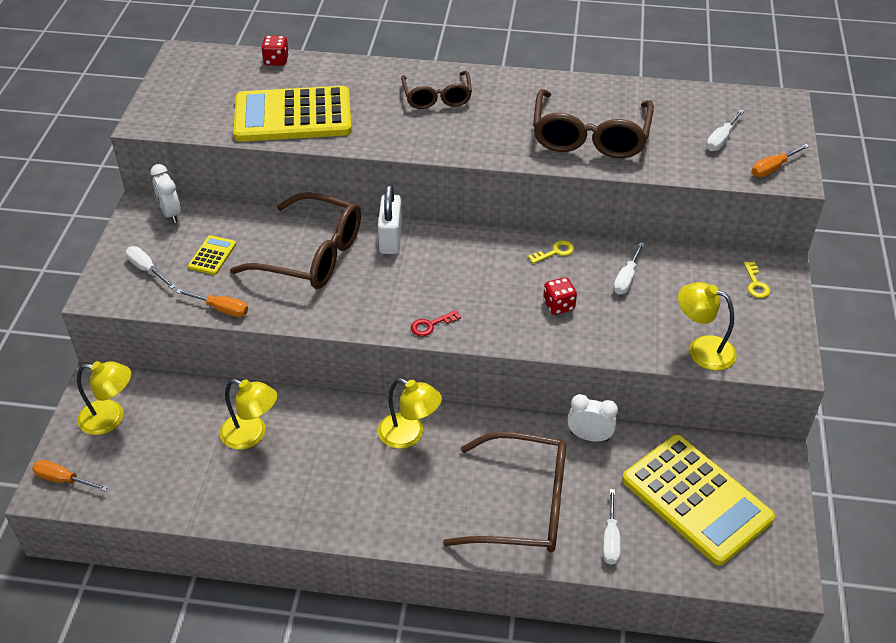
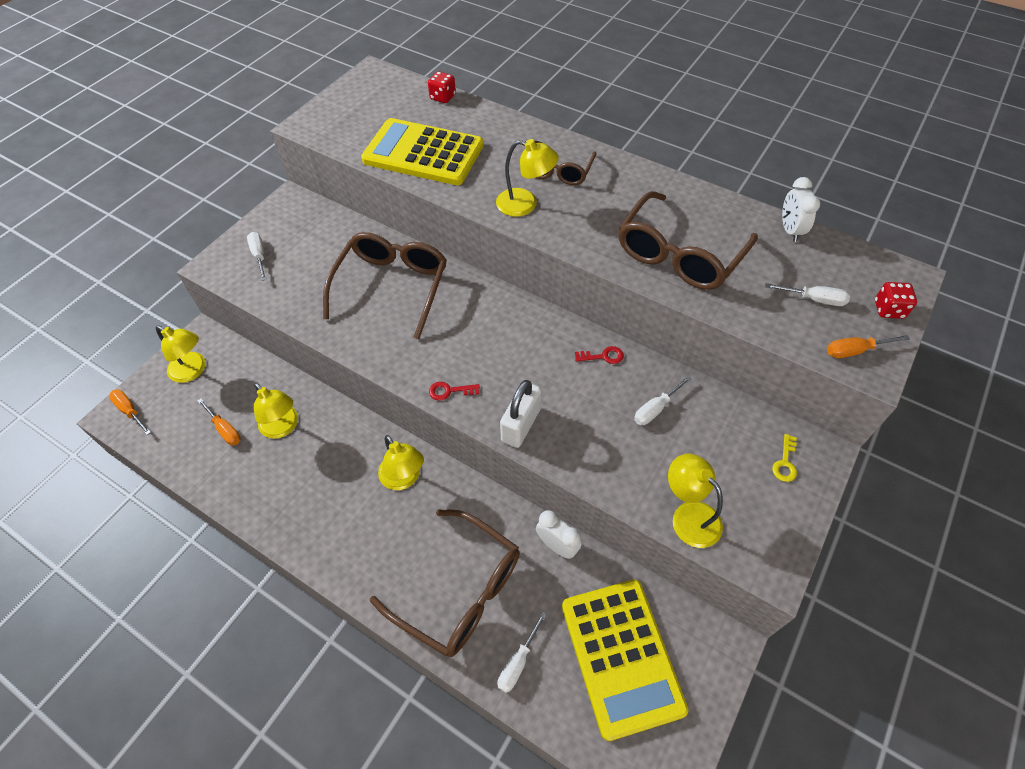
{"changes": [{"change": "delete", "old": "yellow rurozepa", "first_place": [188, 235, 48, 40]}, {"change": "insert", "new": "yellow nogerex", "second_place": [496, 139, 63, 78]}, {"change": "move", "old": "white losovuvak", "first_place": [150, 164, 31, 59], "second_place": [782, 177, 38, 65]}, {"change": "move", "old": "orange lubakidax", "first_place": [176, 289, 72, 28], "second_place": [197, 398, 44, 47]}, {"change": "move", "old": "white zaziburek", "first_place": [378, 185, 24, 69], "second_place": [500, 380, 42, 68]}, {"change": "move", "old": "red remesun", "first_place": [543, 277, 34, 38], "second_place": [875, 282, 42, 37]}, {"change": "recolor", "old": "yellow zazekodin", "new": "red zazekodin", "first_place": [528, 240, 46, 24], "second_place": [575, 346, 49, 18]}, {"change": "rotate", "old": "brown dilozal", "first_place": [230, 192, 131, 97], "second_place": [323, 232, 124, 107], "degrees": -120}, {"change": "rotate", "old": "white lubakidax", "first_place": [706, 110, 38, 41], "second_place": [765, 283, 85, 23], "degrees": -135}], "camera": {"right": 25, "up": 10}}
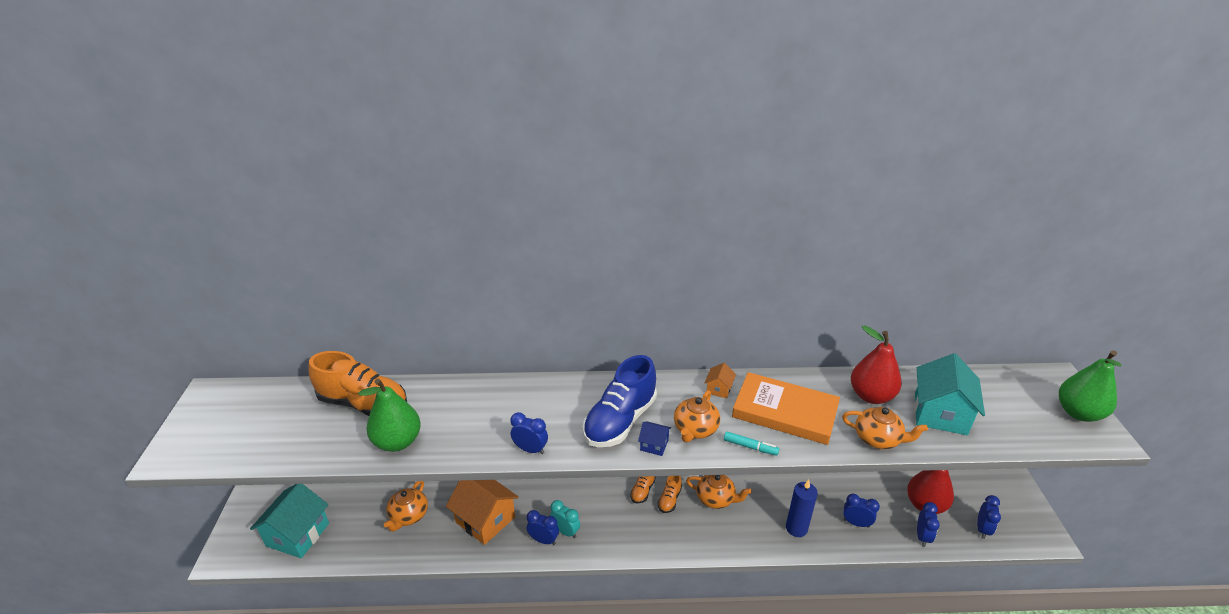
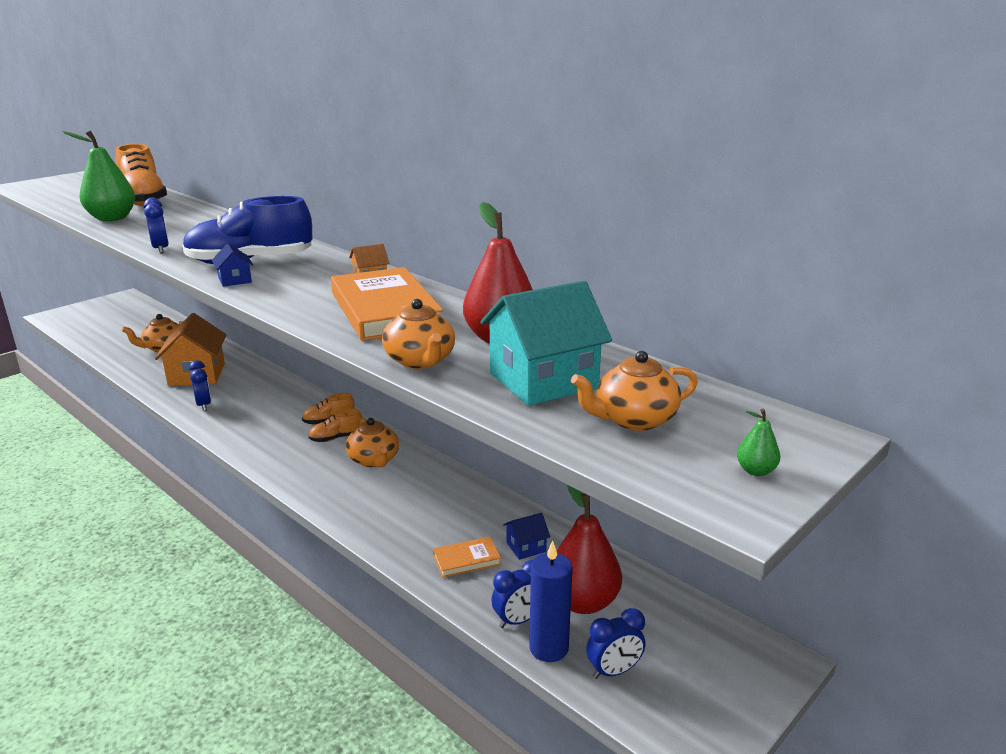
{"changes": [{"change": "delete", "old": "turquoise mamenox", "first_place": [250, 484, 79, 74]}, {"change": "delete", "old": "turquoise losovuvak", "first_place": [550, 500, 30, 38]}, {"change": "delete", "old": "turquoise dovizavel", "first_place": [724, 432, 55, 24]}, {"change": "insert", "new": "blue mamenox", "second_place": [503, 513, 47, 47]}, {"change": "move", "old": "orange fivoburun", "first_place": [674, 390, 46, 52], "second_place": [571, 351, 127, 80]}, {"change": "move", "old": "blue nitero", "first_place": [786, 480, 32, 57], "second_place": [529, 540, 44, 122]}, {"change": "replace", "old": "blue losovuvak", "new": "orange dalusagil", "first_place": [843, 494, 37, 34], "second_place": [433, 537, 68, 41]}, {"change": "resize", "old": "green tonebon", "first_place": [1059, 350, 63, 72], "second_place": [737, 409, 44, 67], "factor": 0.41}], "camera": {"right": 45, "up": -10}}
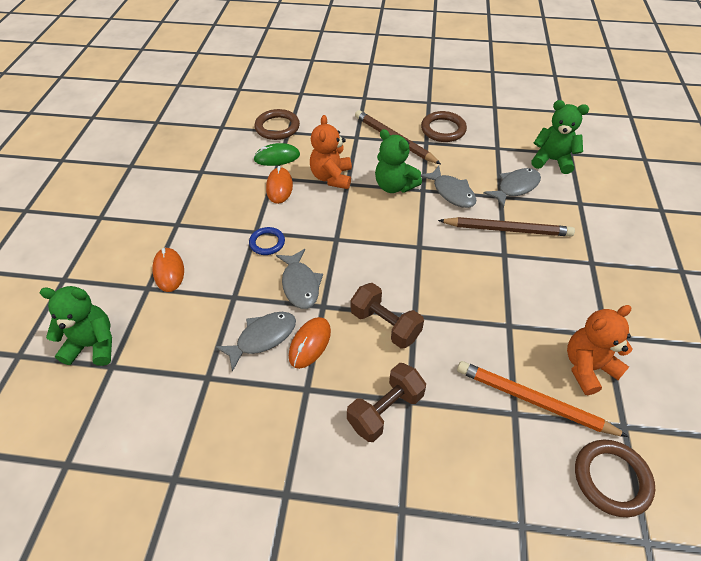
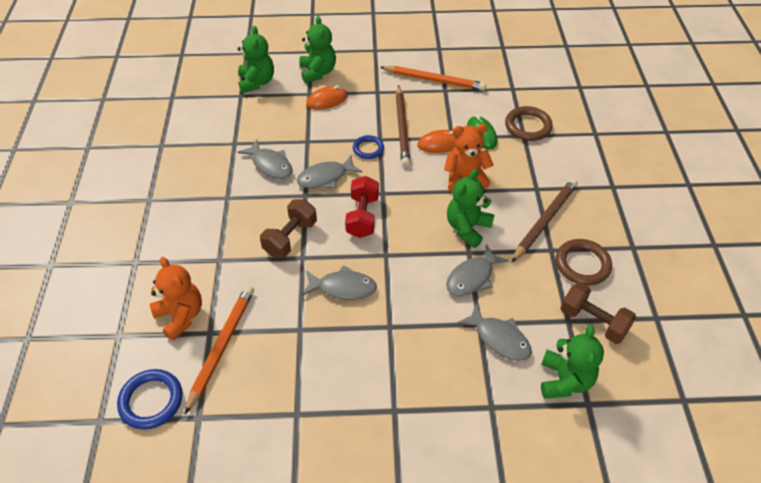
{"changes": [{"change": "delete", "old": "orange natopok", "first_place": [289, 317, 42, 52]}, {"change": "insert", "new": "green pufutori", "second_place": [299, 16, 37, 67]}, {"change": "insert", "new": "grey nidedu", "second_place": [302, 265, 75, 35]}, {"change": "insert", "new": "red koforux", "second_place": [345, 176, 34, 62]}, {"change": "insert", "new": "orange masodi", "second_place": [380, 66, 106, 25]}, {"change": "move", "old": "brown koforux", "first_place": [347, 363, 79, 79], "second_place": [560, 282, 76, 62]}, {"change": "move", "old": "brown masodi", "first_place": [438, 217, 137, 20], "second_place": [396, 86, 14, 81]}, {"change": "move", "old": "orange pufutori", "first_place": [567, 305, 65, 90], "second_place": [150, 257, 52, 84]}, {"change": "recolor", "old": "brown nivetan", "new": "blue nivetan", "first_place": [575, 440, 80, 77], "second_place": [117, 369, 65, 61]}], "camera": {"right": 80, "up": 0}}
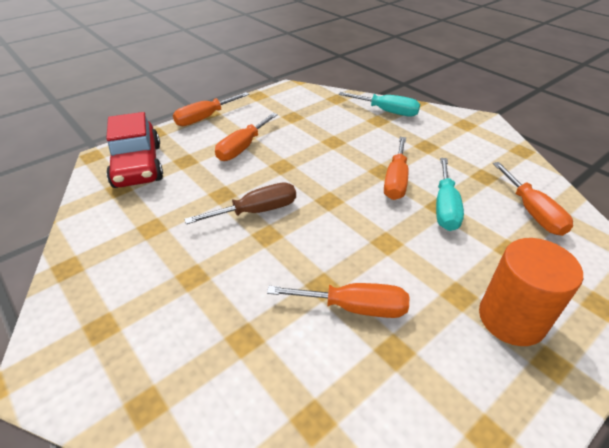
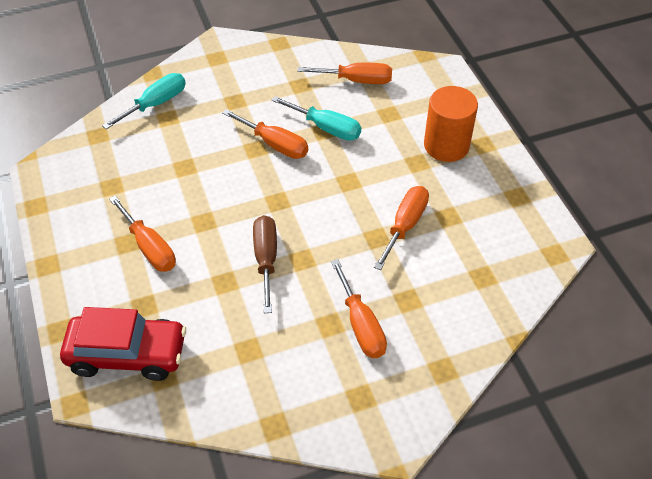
{"changes": [{"change": "move", "old": "orange lubakidax", "first_place": [173, 92, 76, 34], "second_place": [331, 259, 56, 99]}], "camera": {"right": -70, "up": 10}}
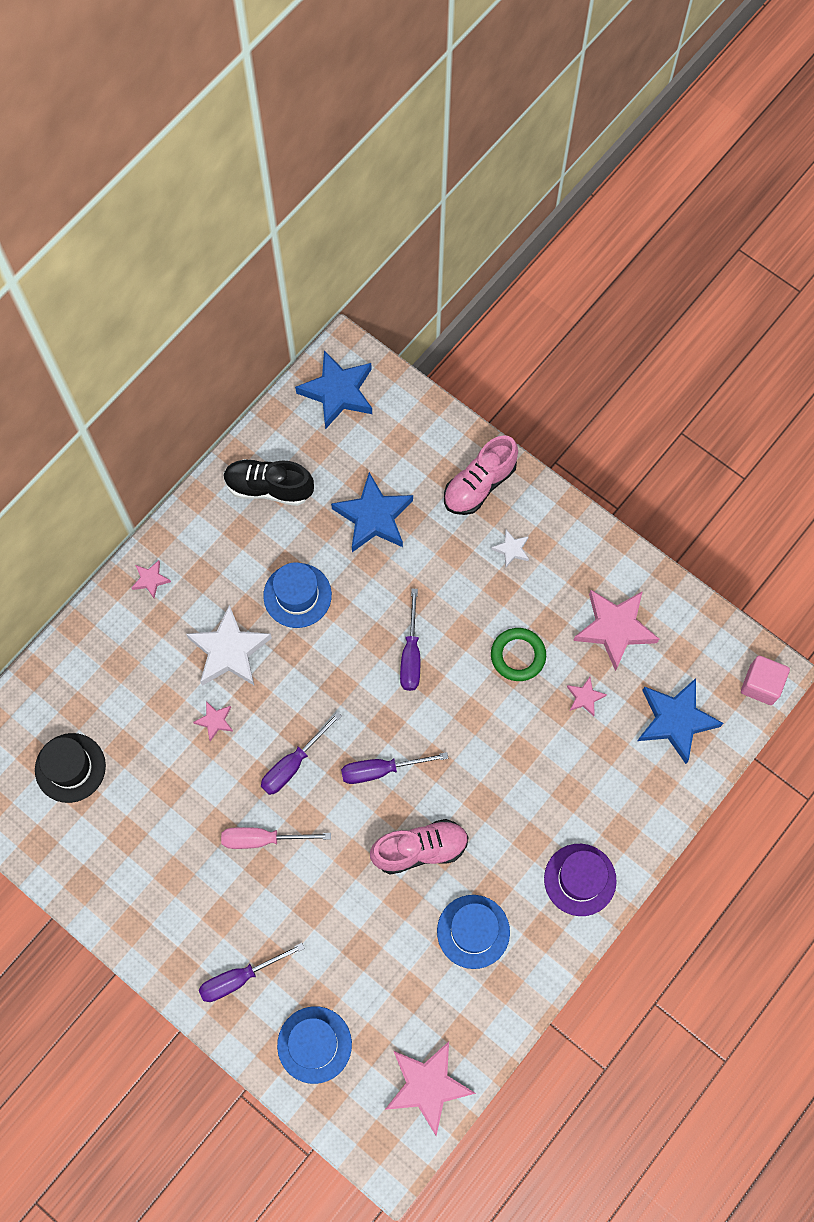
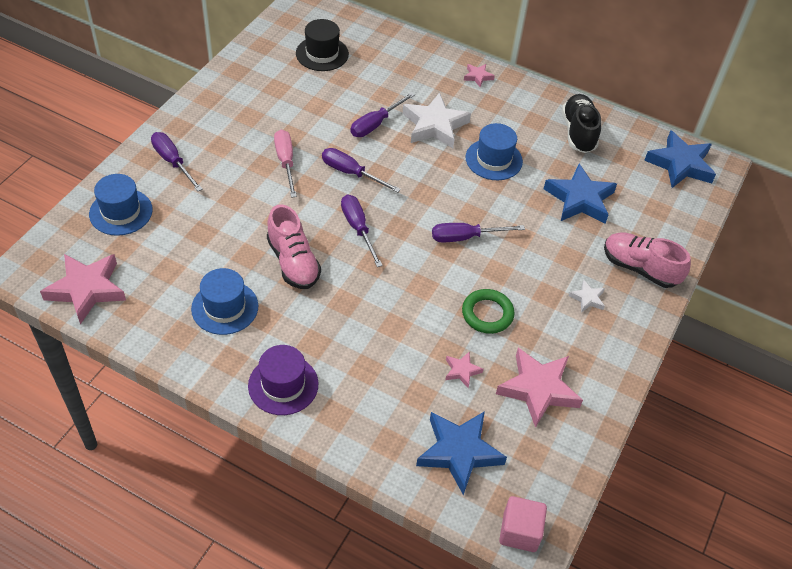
{"changes": [{"change": "replace", "old": "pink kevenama", "new": "purple lubakidax", "first_place": [193, 701, 40, 40], "second_place": [351, 92, 64, 45]}], "camera": {"right": 75, "up": -20}}
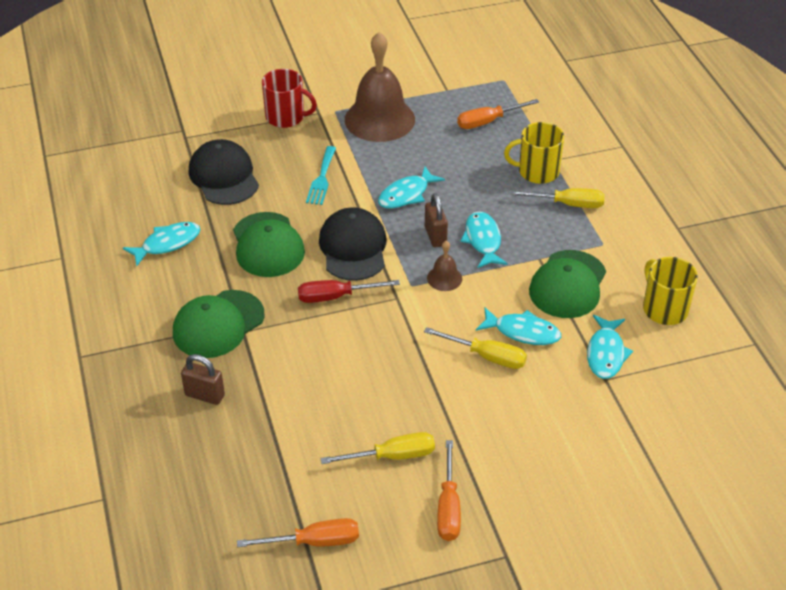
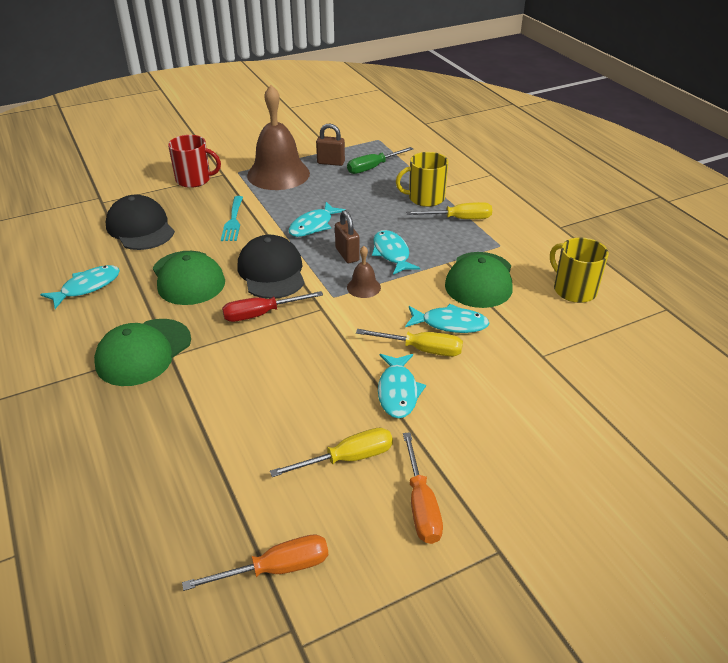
{"changes": [{"change": "move", "old": "brown zaziburek", "first_place": [181, 354, 44, 51], "second_place": [316, 123, 29, 43]}, {"change": "move", "old": "turquoise nidedu", "first_place": [587, 315, 46, 64], "second_place": [378, 354, 48, 64]}, {"change": "recolor", "old": "orange lubakidax", "new": "green lubakidax", "first_place": [457, 99, 82, 30], "second_place": [347, 147, 66, 27]}], "camera": {"right": -10, "up": -5}}
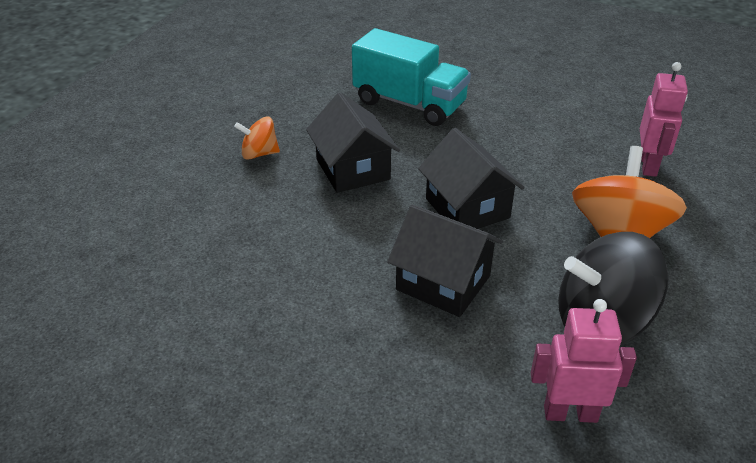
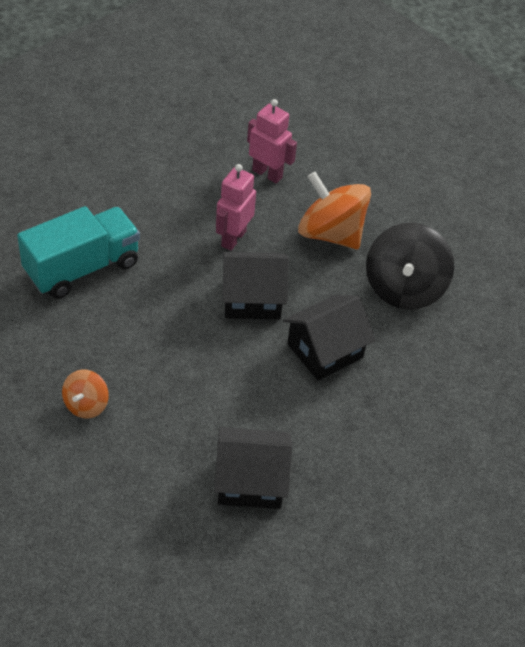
{"changes": [{"change": "move", "old": "black mamenox", "first_place": [306, 92, 94, 101], "second_place": [214, 427, 78, 82]}, {"change": "move", "old": "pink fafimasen", "first_place": [531, 299, 106, 124], "second_place": [216, 164, 40, 87]}], "camera": {"right": -70, "up": 10}}
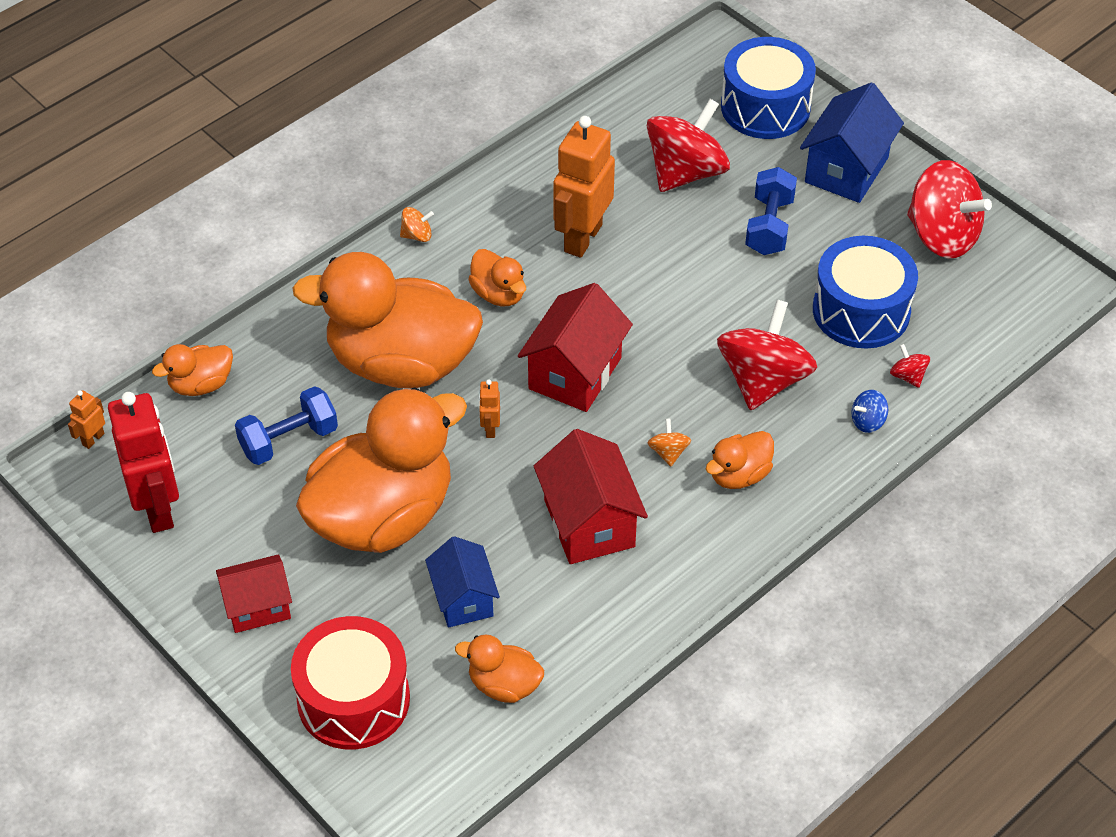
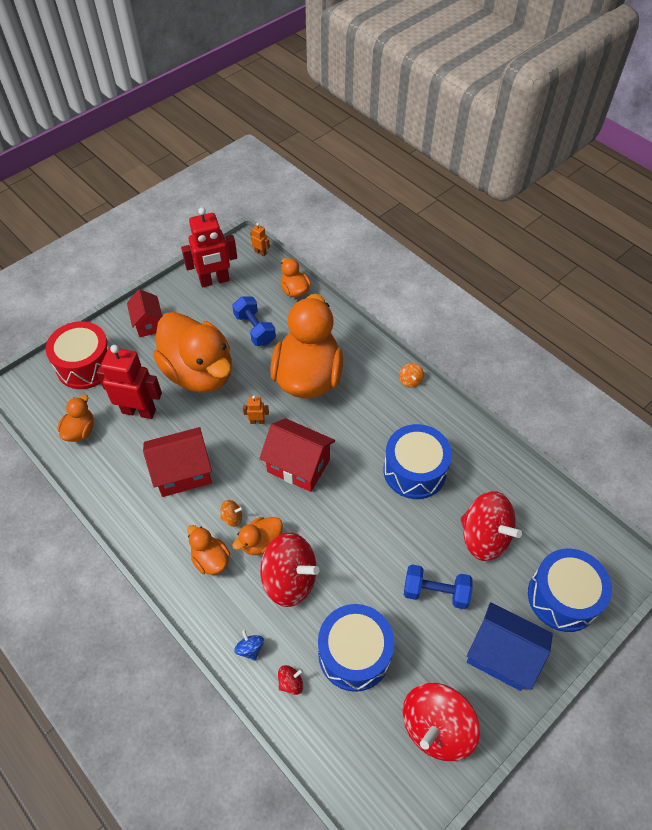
{"changes": [{"change": "move", "old": "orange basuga", "first_place": [468, 249, 58, 57], "second_place": [232, 517, 51, 38]}, {"change": "replace", "old": "blue mamenox", "new": "red fafimasen", "first_place": [425, 536, 75, 91], "second_place": [97, 345, 65, 74]}, {"change": "replace", "old": "orange fafimasen", "new": "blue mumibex", "first_place": [553, 116, 62, 142], "second_place": [383, 424, 69, 75]}], "camera": {"right": 90, "up": 5}}
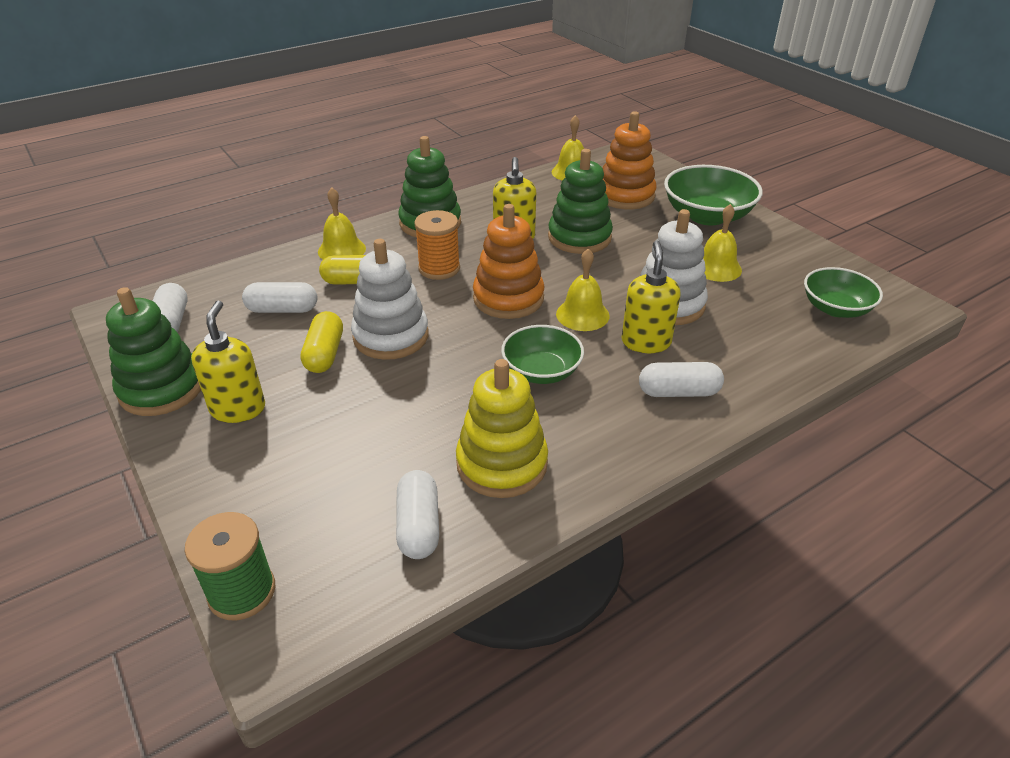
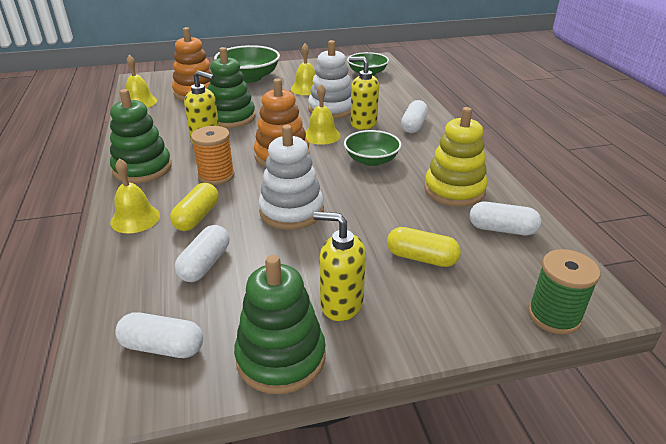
{"changes": [{"change": "move", "old": "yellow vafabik", "first_place": [301, 311, 42, 62], "second_place": [387, 227, 74, 40]}], "camera": {"right": -70, "up": -5}}
